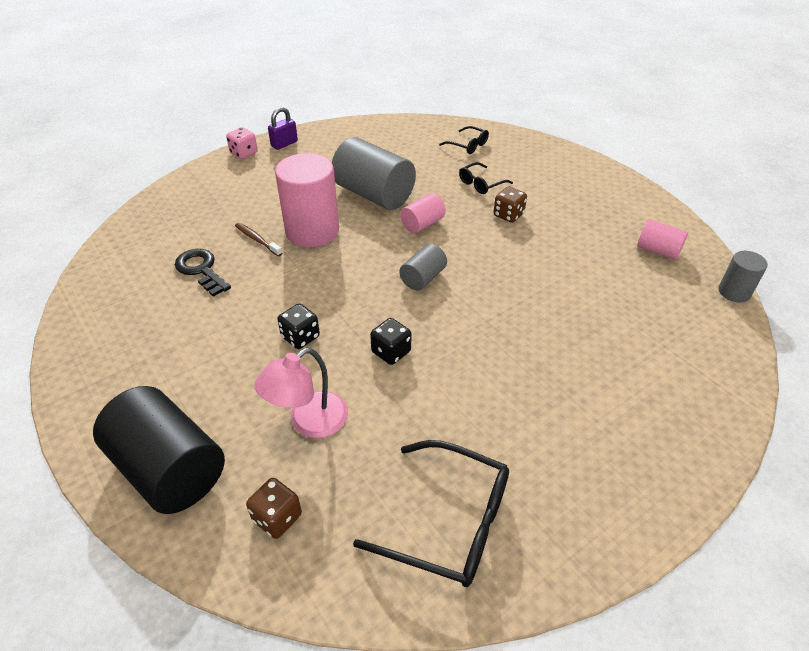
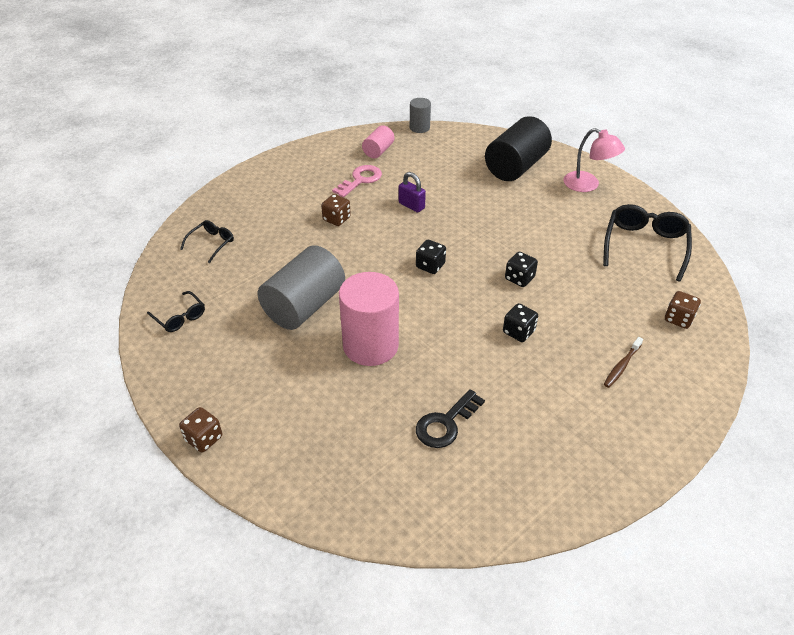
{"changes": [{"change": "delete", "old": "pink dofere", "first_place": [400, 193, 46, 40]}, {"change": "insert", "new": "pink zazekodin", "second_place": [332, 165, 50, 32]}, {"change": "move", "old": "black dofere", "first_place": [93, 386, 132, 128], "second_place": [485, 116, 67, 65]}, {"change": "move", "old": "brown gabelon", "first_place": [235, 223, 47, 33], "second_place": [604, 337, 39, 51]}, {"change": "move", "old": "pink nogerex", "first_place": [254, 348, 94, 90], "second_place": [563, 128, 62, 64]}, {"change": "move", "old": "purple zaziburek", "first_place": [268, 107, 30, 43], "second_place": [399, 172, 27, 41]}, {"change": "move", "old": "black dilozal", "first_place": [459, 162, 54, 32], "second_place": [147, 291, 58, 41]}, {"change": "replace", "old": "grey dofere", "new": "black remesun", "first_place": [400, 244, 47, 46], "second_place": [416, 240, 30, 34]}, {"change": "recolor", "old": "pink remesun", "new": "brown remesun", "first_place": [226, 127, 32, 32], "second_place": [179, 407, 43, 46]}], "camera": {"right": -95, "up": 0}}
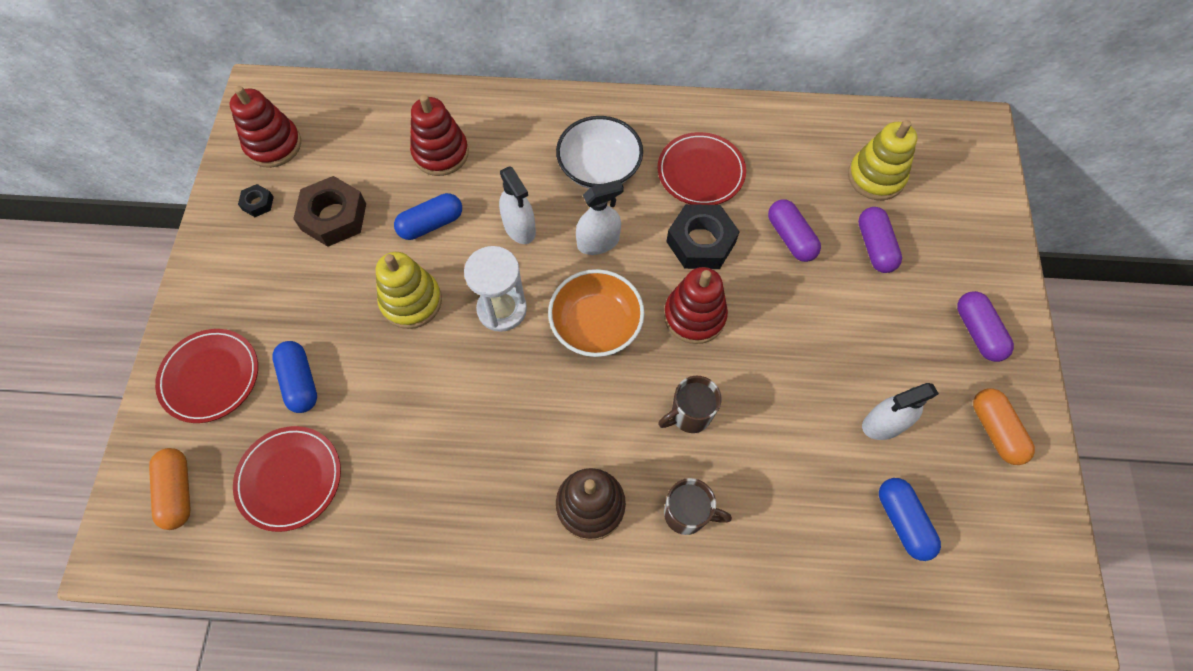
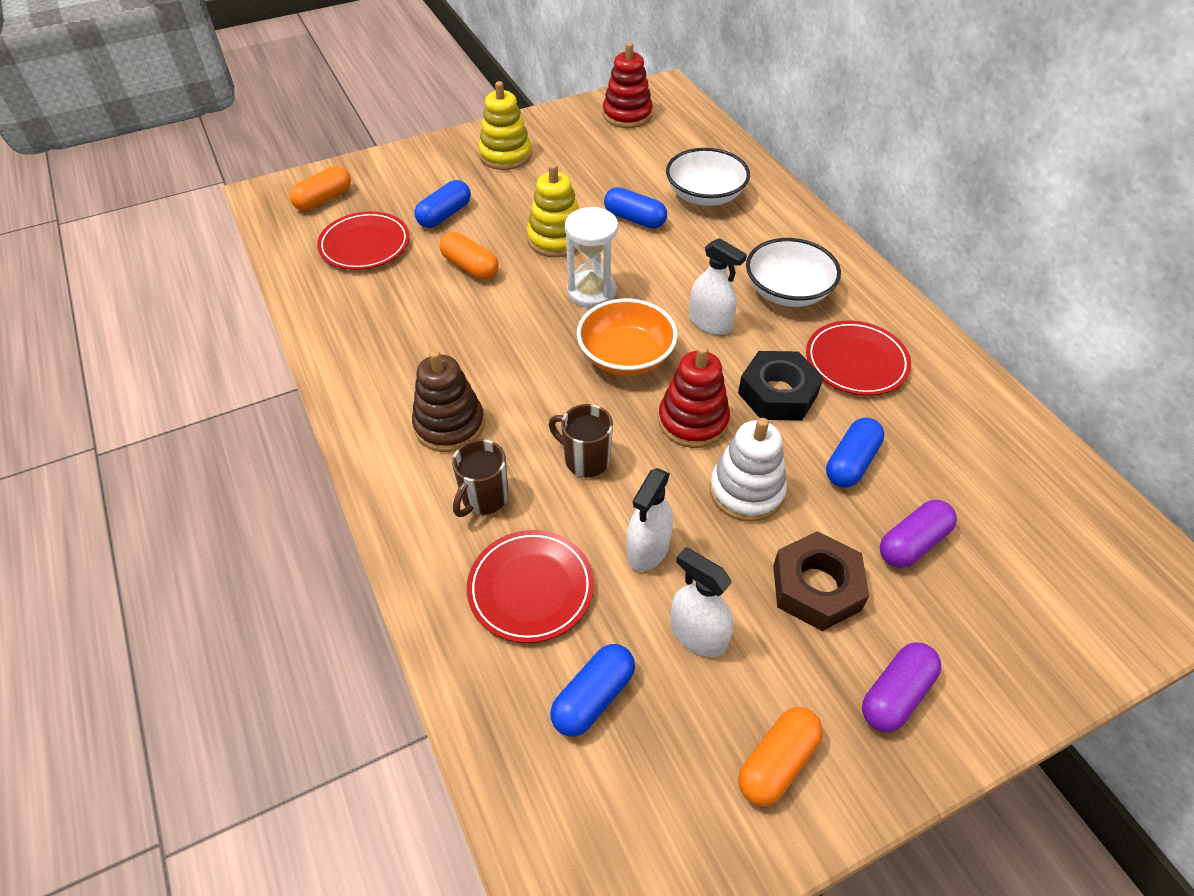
{"changes": [{"change": "delete", "old": "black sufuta", "first_place": [238, 184, 36, 33]}, {"change": "insert", "new": "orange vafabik", "second_place": [440, 232, 59, 48]}, {"change": "insert", "new": "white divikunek", "second_place": [710, 418, 77, 104]}, {"change": "move", "old": "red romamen", "first_place": [155, 329, 103, 94], "second_place": [467, 530, 127, 113]}, {"change": "move", "old": "brown sufuta", "first_place": [293, 176, 73, 71], "second_place": [773, 531, 96, 100]}, {"change": "move", "old": "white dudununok", "first_place": [499, 166, 37, 78], "second_place": [627, 468, 46, 103]}, {"change": "move", "old": "yellow divikunek", "first_place": [848, 120, 69, 80], "second_place": [478, 81, 54, 89]}, {"change": "replace", "old": "red divikunek", "new": "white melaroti", "first_place": [410, 95, 59, 81], "second_place": [666, 148, 84, 58]}, {"change": "recolor", "old": "purple vafabik", "new": "blue vafabik", "first_place": [768, 199, 53, 63], "second_place": [826, 417, 58, 71]}, {"change": "rotate", "old": "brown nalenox", "first_place": [664, 478, 68, 57], "second_place": [452, 439, 56, 78], "degrees": 45}], "camera": {"right": 60, "up": -15}}
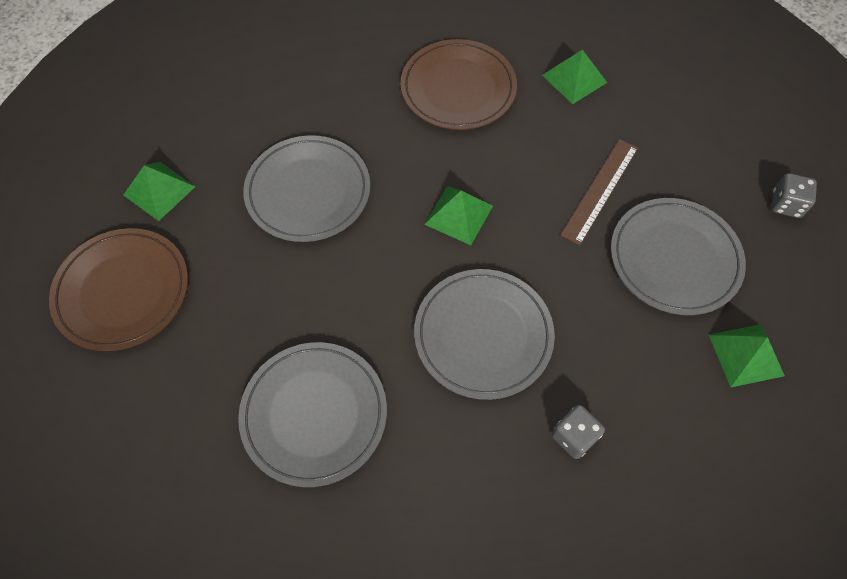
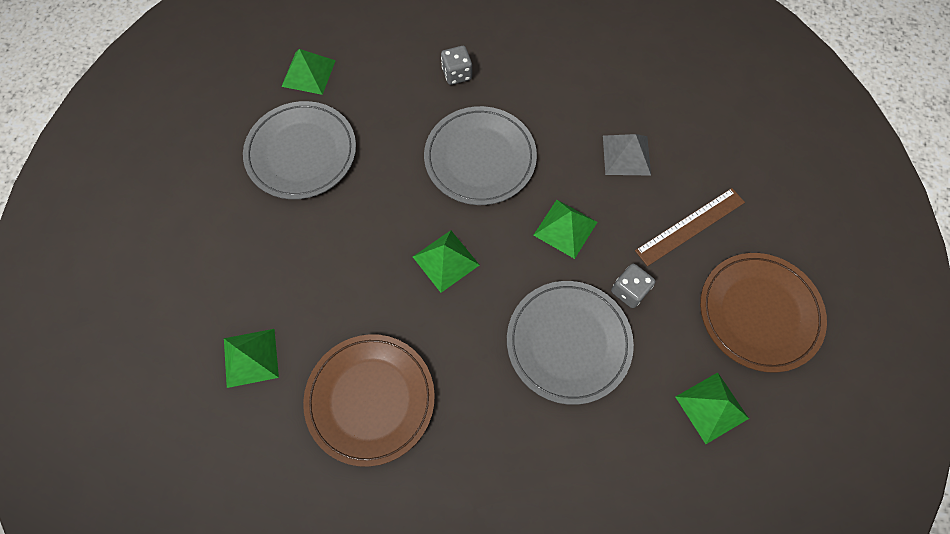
{"changes": [{"change": "insert", "new": "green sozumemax", "second_place": [533, 200, 64, 59]}, {"change": "move", "old": "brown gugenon", "first_place": [560, 139, 78, 106], "second_place": [635, 188, 110, 78]}, {"change": "move", "old": "grey remesun", "first_place": [771, 173, 46, 45], "second_place": [611, 264, 44, 44]}, {"change": "replace", "old": "grey romamen", "new": "grey sozumemax", "first_place": [238, 342, 149, 145], "second_place": [603, 134, 48, 41]}], "camera": {"right": -155, "up": 5}}
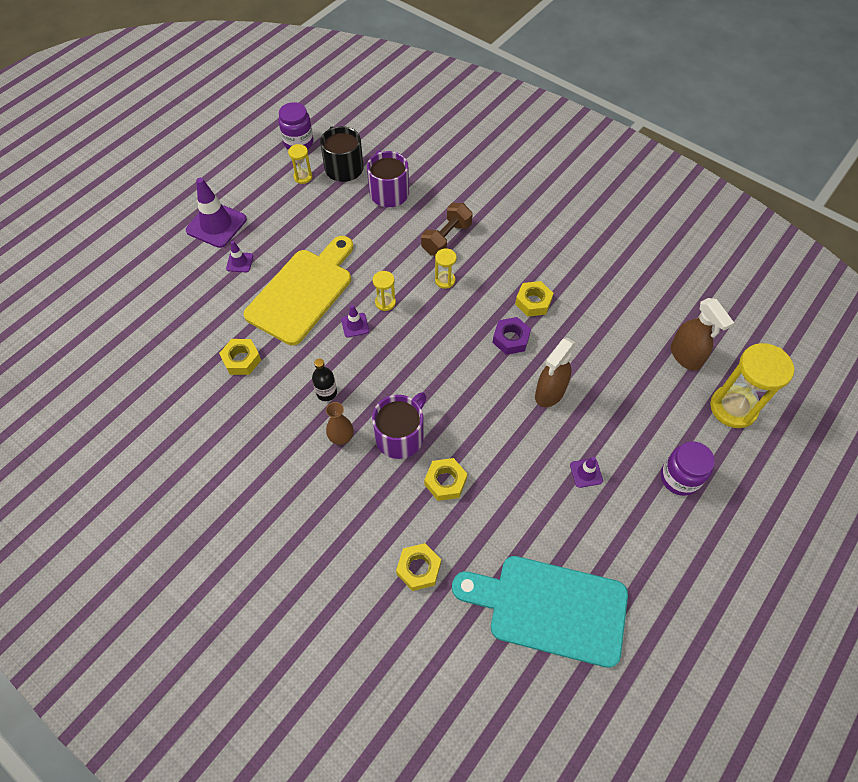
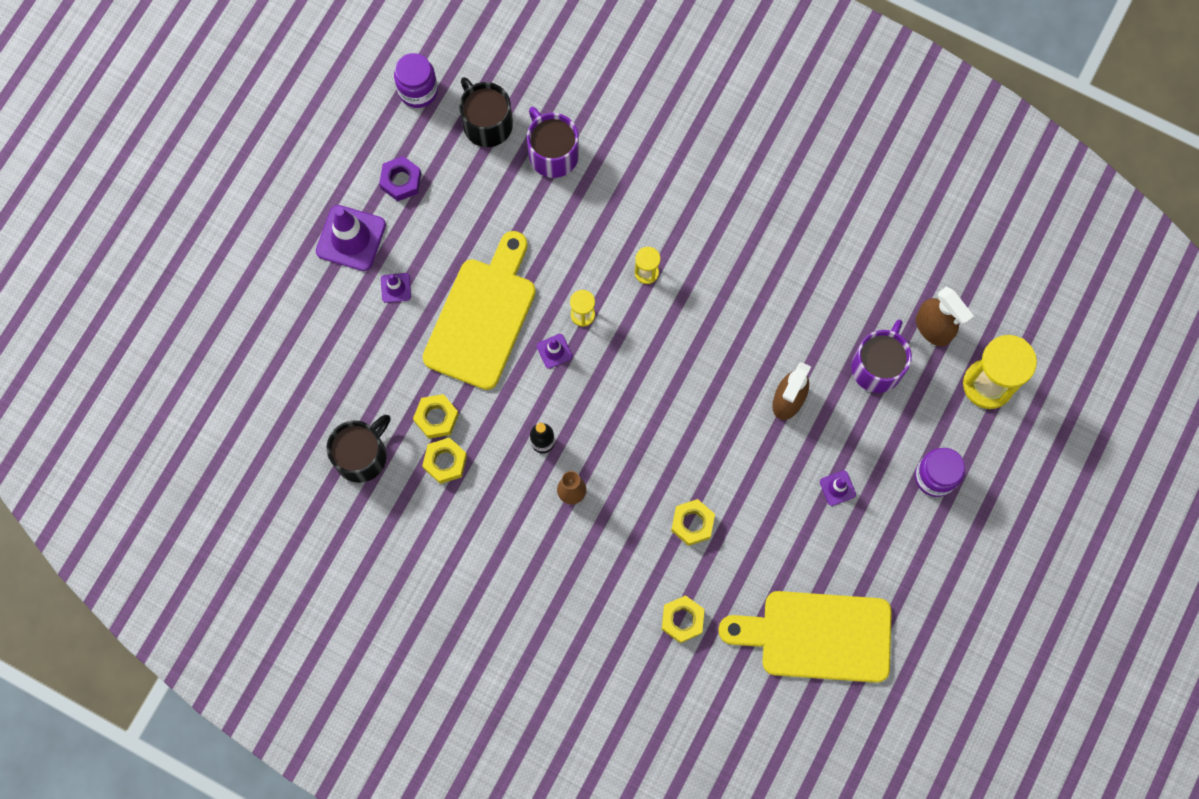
{"changes": [{"change": "delete", "old": "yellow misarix", "first_place": [288, 144, 24, 40]}, {"change": "delete", "old": "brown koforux", "first_place": [421, 203, 52, 53]}, {"change": "insert", "new": "black nalenox", "second_place": [327, 415, 64, 68]}, {"change": "move", "old": "purple nalenox", "first_place": [372, 392, 54, 67], "second_place": [851, 319, 61, 74]}, {"change": "move", "old": "purple sufuta", "first_place": [492, 317, 39, 38], "second_place": [379, 156, 42, 45]}, {"change": "move", "old": "yellow sufuta", "first_place": [515, 281, 38, 36], "second_place": [422, 438, 45, 46]}, {"change": "recolor", "old": "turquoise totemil", "new": "yellow totemil", "first_place": [452, 556, 176, 112], "second_place": [718, 591, 174, 92]}], "camera": {"right": -10, "up": 15}}
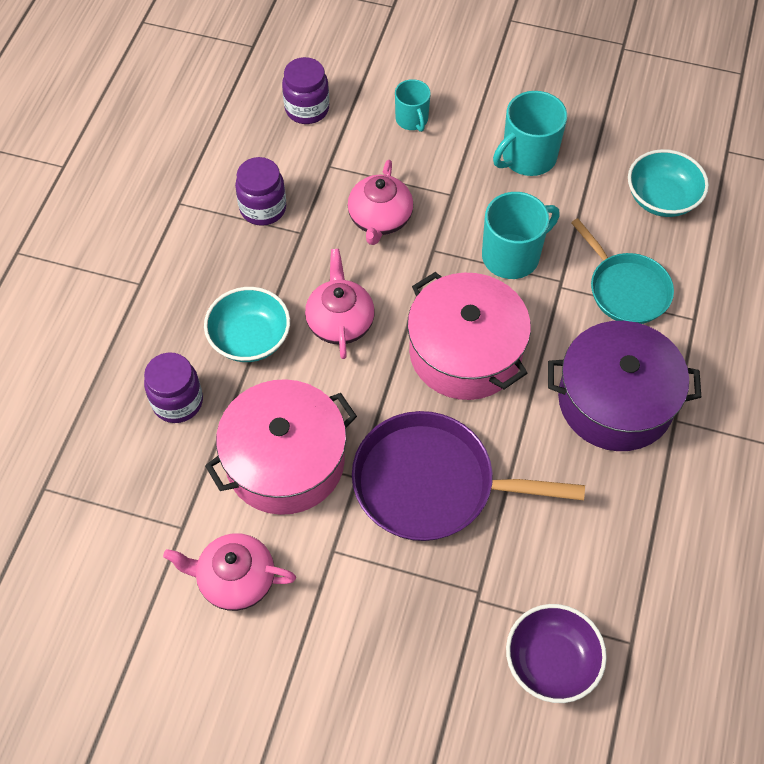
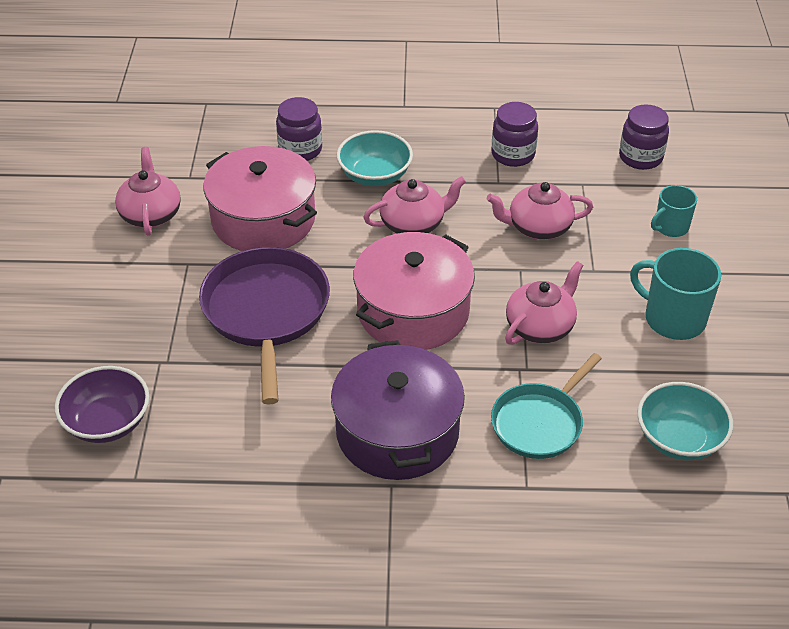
{"changes": [{"change": "replace", "old": "turquoise nalenox", "new": "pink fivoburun", "first_place": [482, 192, 78, 87], "second_place": [505, 261, 79, 84]}], "camera": {"right": 75, "up": -15}}
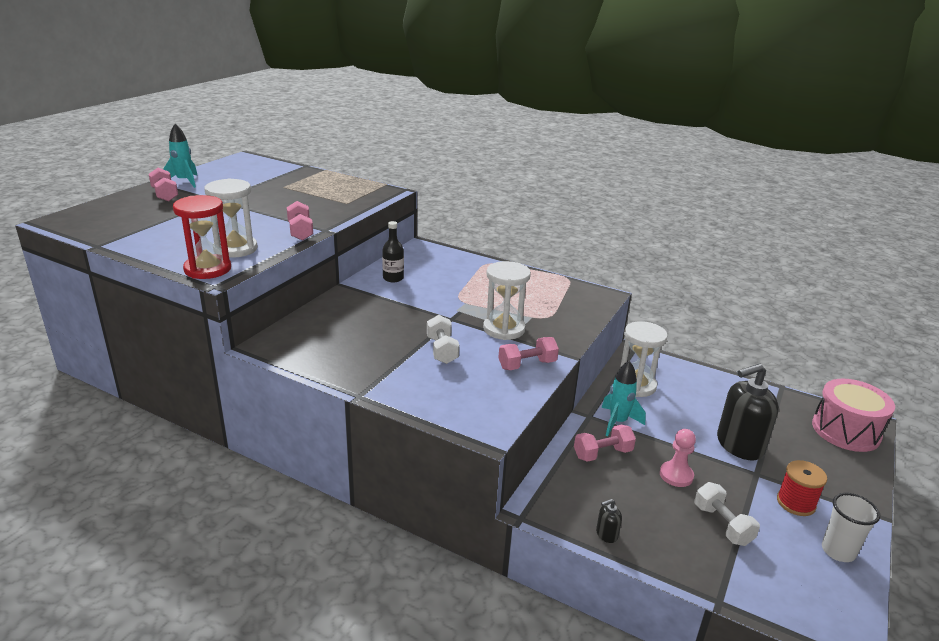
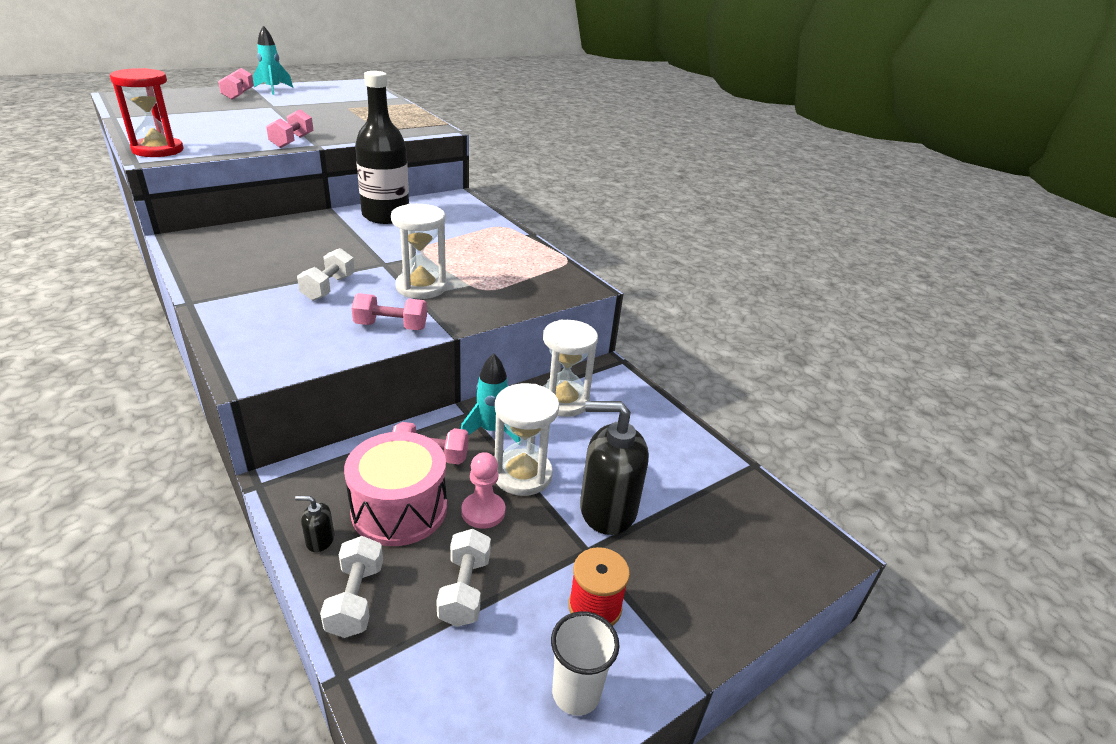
{"changes": [{"change": "insert", "new": "white koforux", "second_place": [320, 536, 63, 102]}, {"change": "move", "old": "white misarix", "first_place": [204, 178, 54, 80], "second_place": [495, 383, 64, 113]}, {"change": "move", "old": "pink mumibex", "first_place": [812, 379, 83, 73], "second_place": [344, 432, 103, 114]}, {"change": "resize", "old": "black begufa", "first_place": [382, 221, 22, 61], "second_place": [355, 71, 54, 153], "factor": 2.03}], "camera": {"right": 25, "up": 5}}
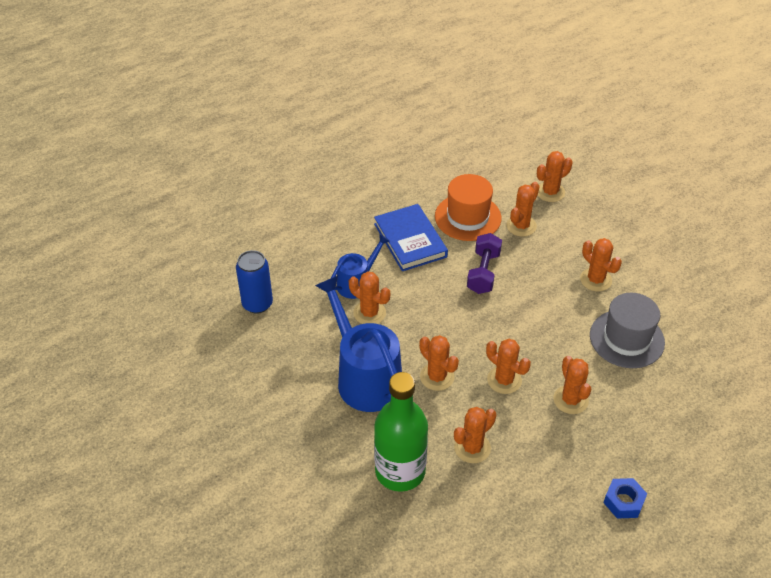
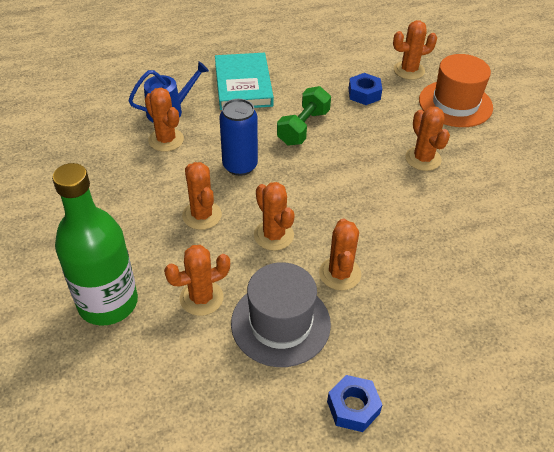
{"changes": [{"change": "delete", "old": "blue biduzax", "first_place": [315, 276, 87, 136]}, {"change": "move", "old": "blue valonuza", "first_place": [236, 250, 37, 64], "second_place": [219, 99, 39, 77]}, {"change": "move", "old": "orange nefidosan", "first_place": [435, 174, 66, 67], "second_place": [419, 54, 74, 73]}, {"change": "move", "old": "grey nefidosan", "first_place": [590, 293, 75, 75], "second_place": [231, 262, 100, 105]}, {"change": "replace", "old": "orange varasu", "new": "blue sufuta", "first_place": [506, 182, 34, 55], "second_place": [349, 73, 33, 32]}, {"change": "recolor", "old": "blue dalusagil", "new": "turquoise dalusagil", "first_place": [374, 204, 74, 67], "second_place": [215, 53, 59, 57]}, {"change": "recolor", "old": "purple koforux", "new": "green koforux", "first_place": [467, 233, 35, 61], "second_place": [277, 86, 54, 60]}], "camera": {"right": 15, "up": 0}}
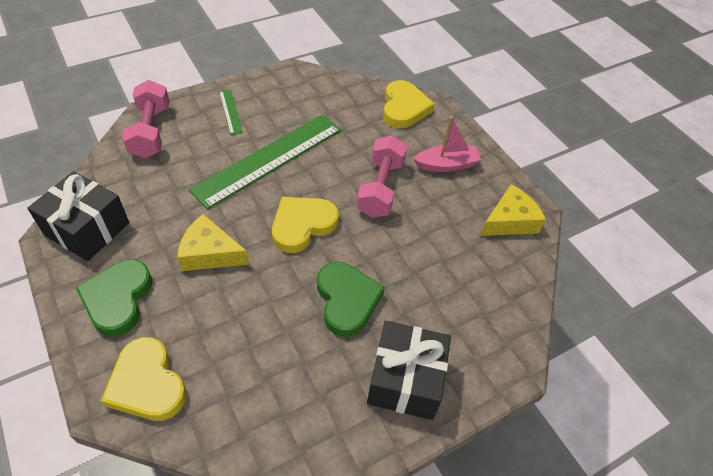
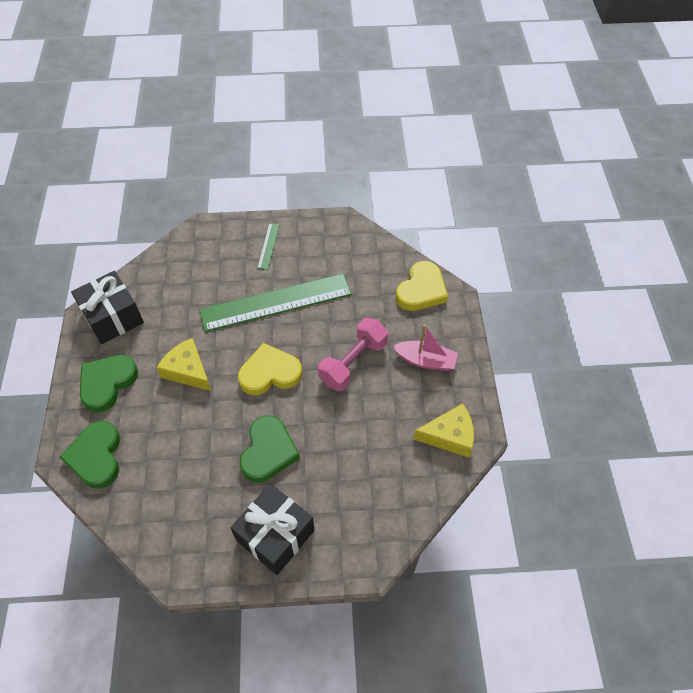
{"changes": [{"change": "delete", "old": "pink koforux", "first_place": [122, 80, 48, 78]}, {"change": "recolor", "old": "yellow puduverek", "new": "green puduverek", "first_place": [101, 337, 86, 84], "second_place": [59, 421, 61, 68]}], "camera": {"right": 30, "up": 5}}
